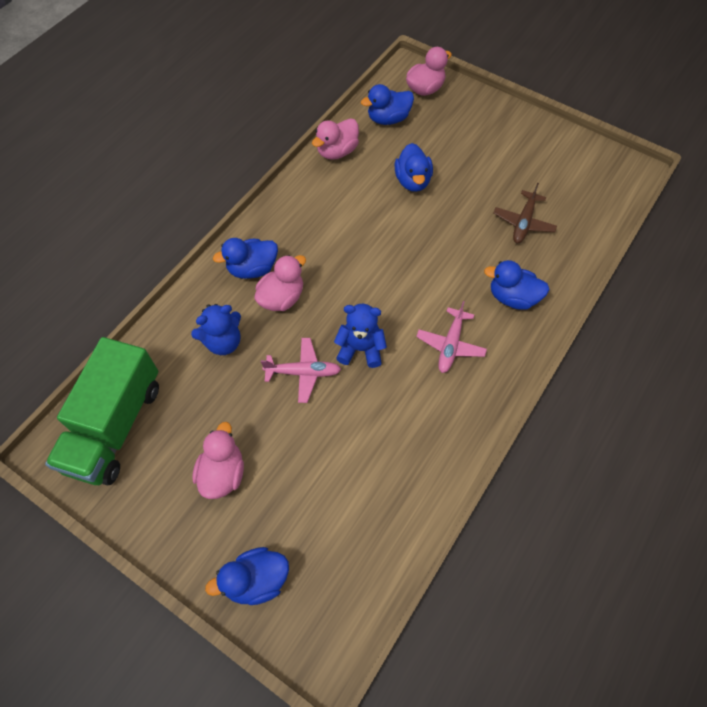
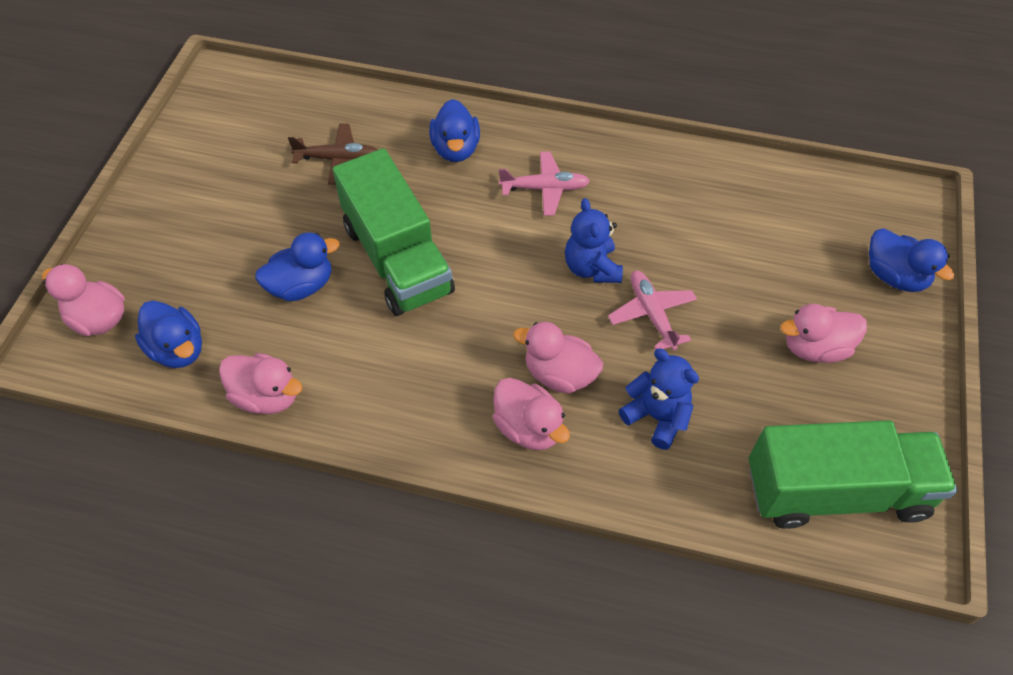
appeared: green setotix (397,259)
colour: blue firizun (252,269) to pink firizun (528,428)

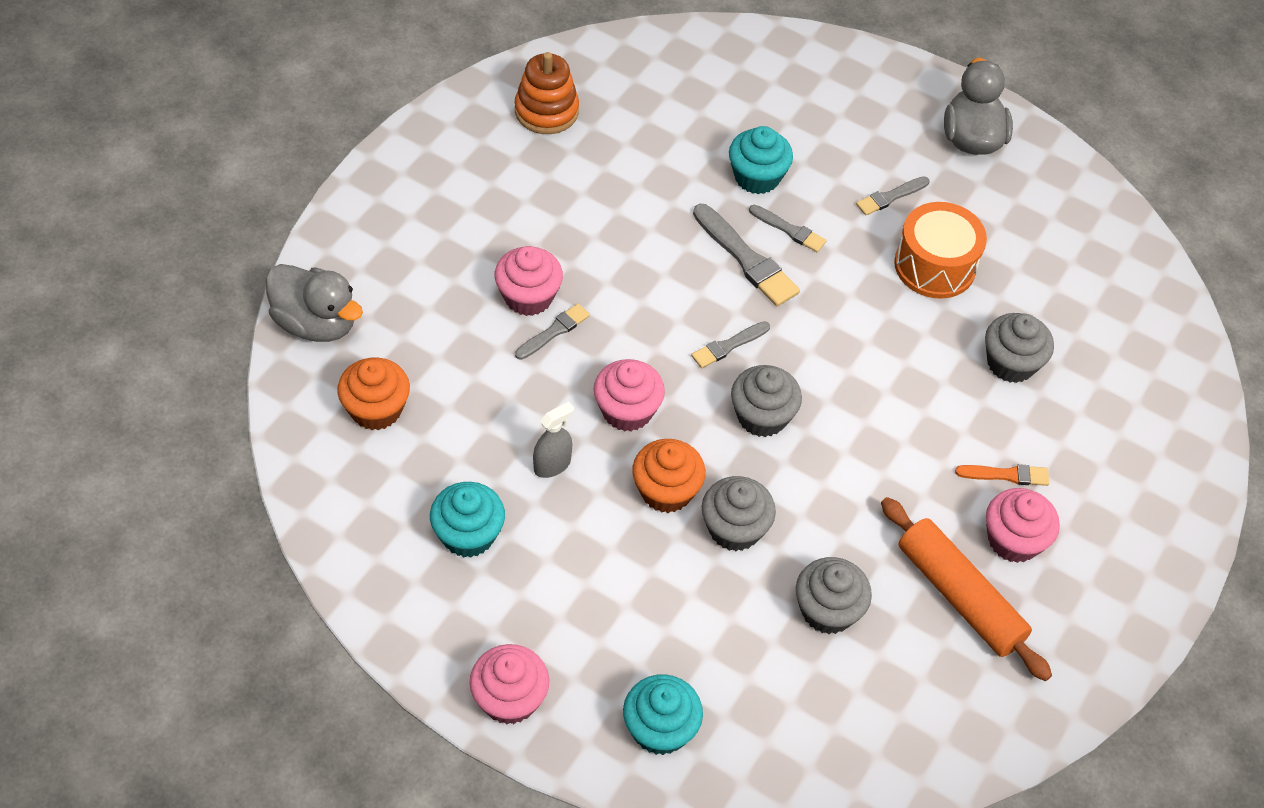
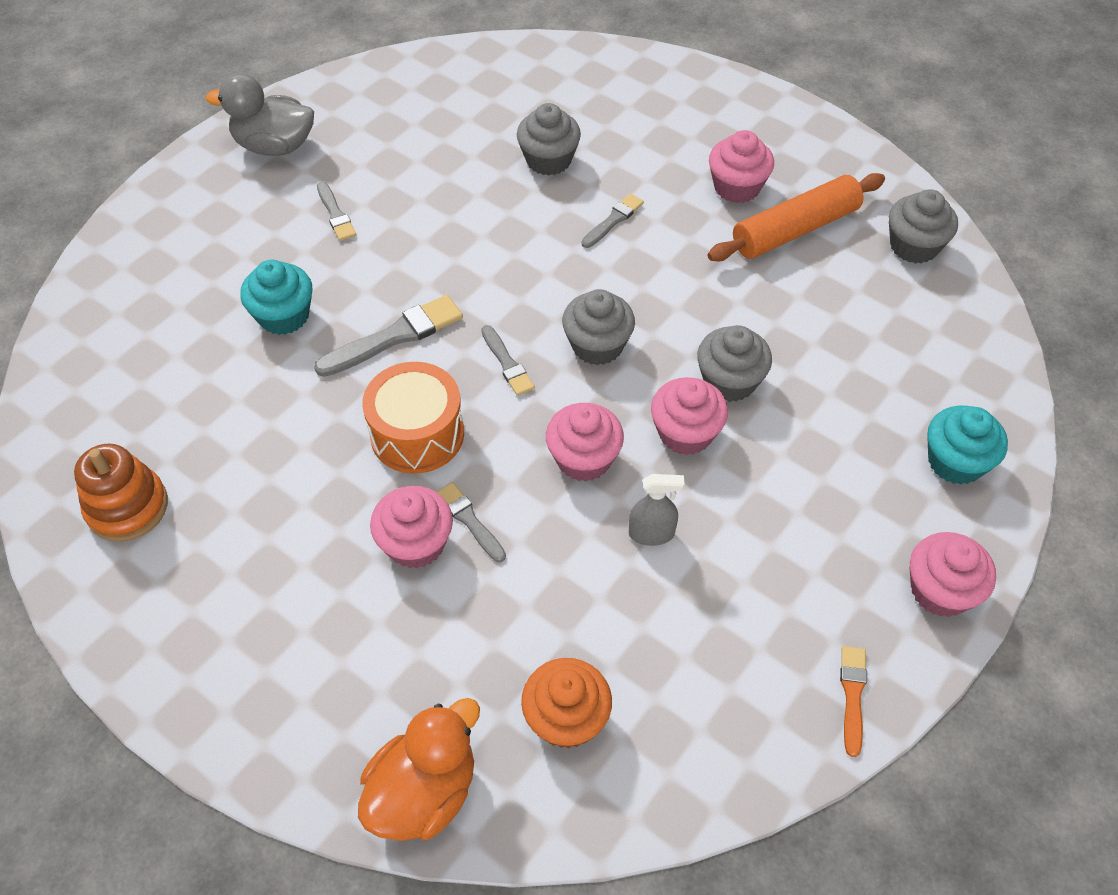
missing: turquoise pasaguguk (468,535)
relocated: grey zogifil (789,230) to (613,220); grey pasaguguk (827,610) to (914,246); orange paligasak (935,266) to (417,434); orange zogifil (1006,475) to (852,695)
colour: grey firizun (316,323) to orange firizun (424,792); orange pasaguguk (666,491) to pink pasaguguk (685,433)
spun: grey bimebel (552,465) = (651,533) 120 degrees clockwise

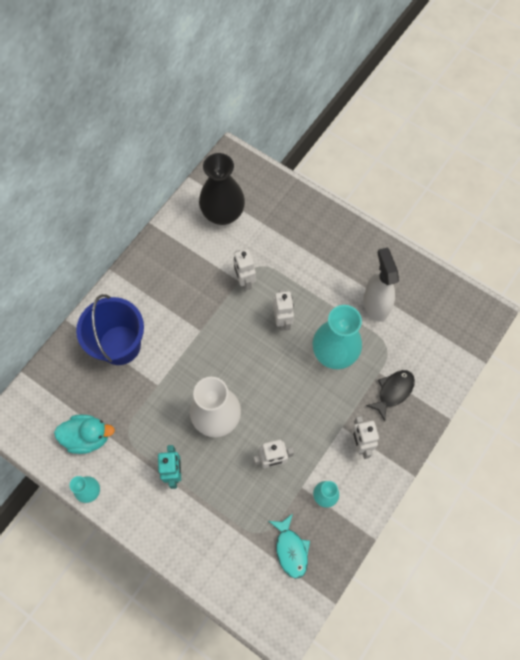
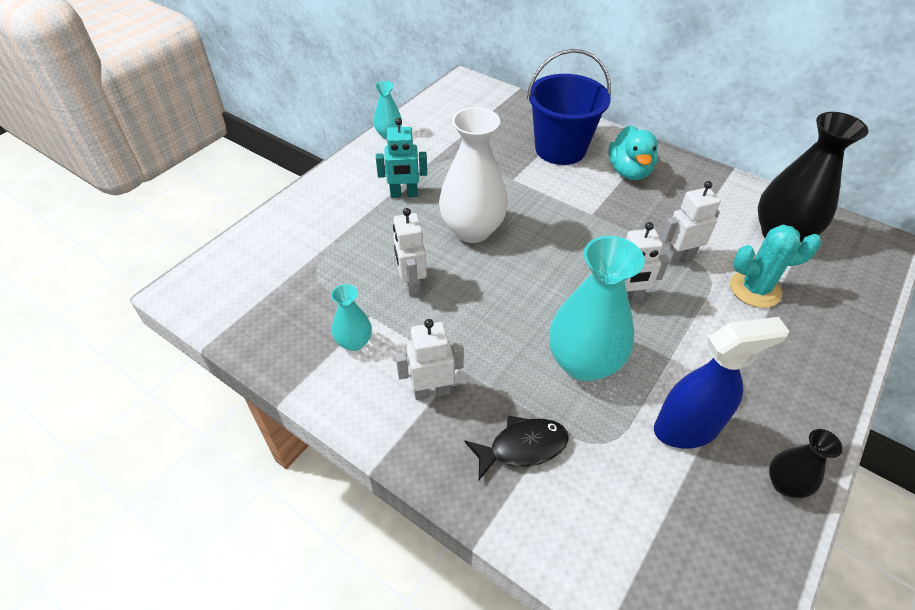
missing: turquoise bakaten (291,549)
appeared: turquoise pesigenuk (755,289); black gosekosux (785,484)
relocated: turquoise firizun (88,437) to (629,171)
colour: white bimebel (375,304) to blue bimebel (686,429)
spun: black bakaten (393,391) = (522,447) 60 degrees counterclockwise

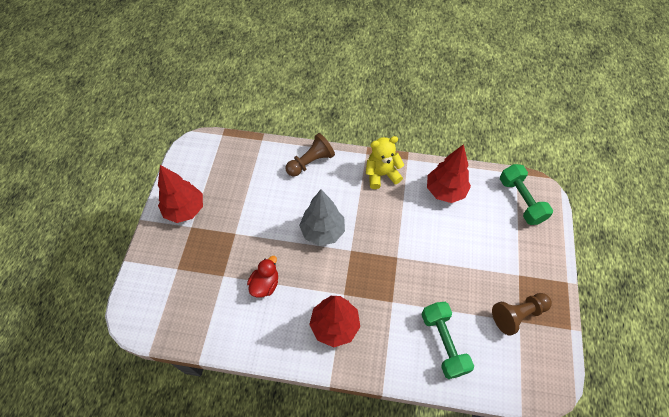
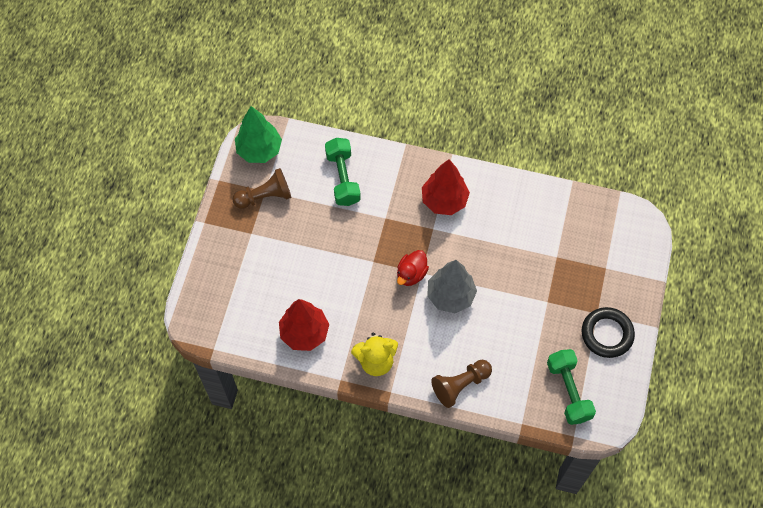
appeared: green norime (259,150)
relocated: red firizun (265,284) to (411,274); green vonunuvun (521,200) to (568,391)
exchanged: red norime (185,210) to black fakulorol (607,334)

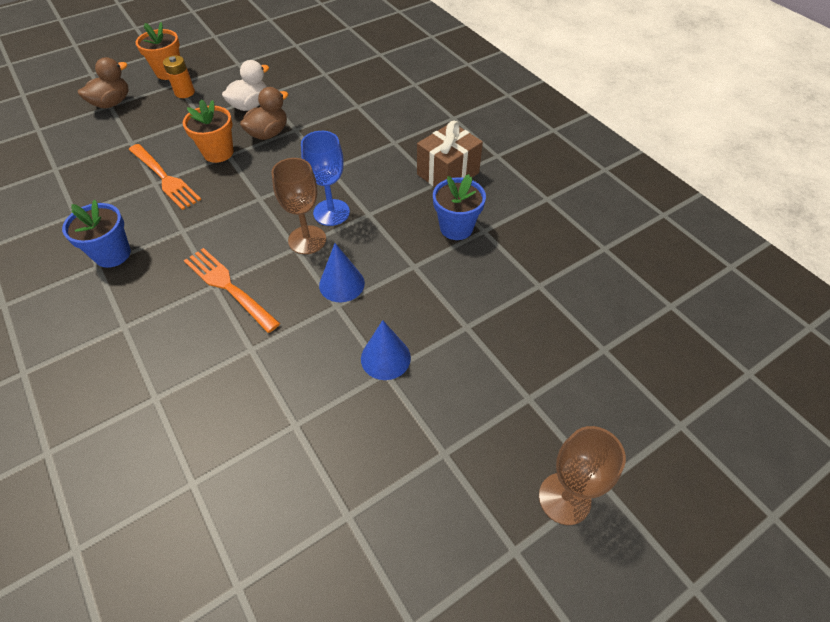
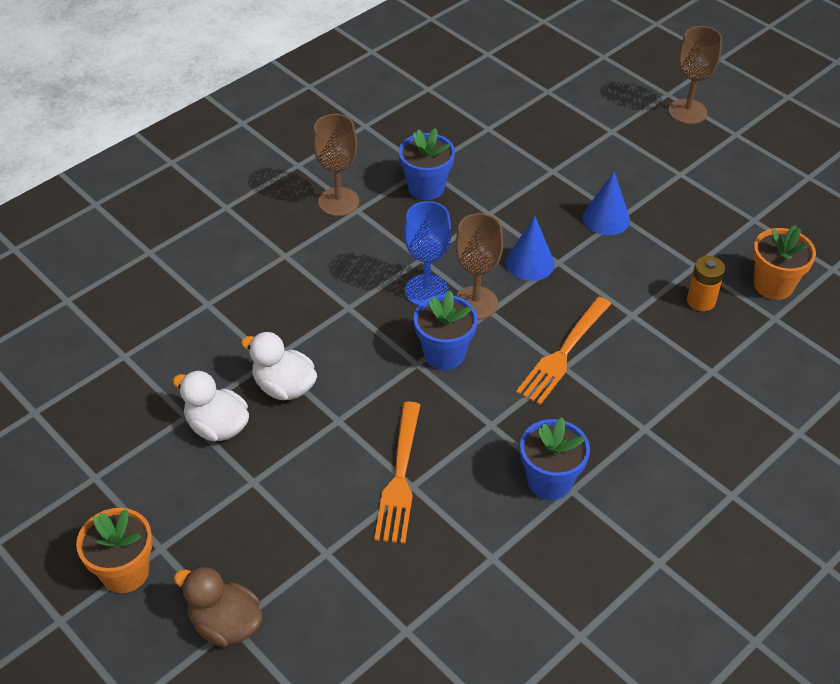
appeared: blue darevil (444,354)
relocated: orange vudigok (185,92) to (701,301); orange darevil (218,153) to (773,285)
exchanged: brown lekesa (448,173) to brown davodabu (338,202)
colour: brown firizun (268,133) to white firizun (284,387)
spun: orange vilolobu (165,178) = (400,477) 150 degrees clockwise

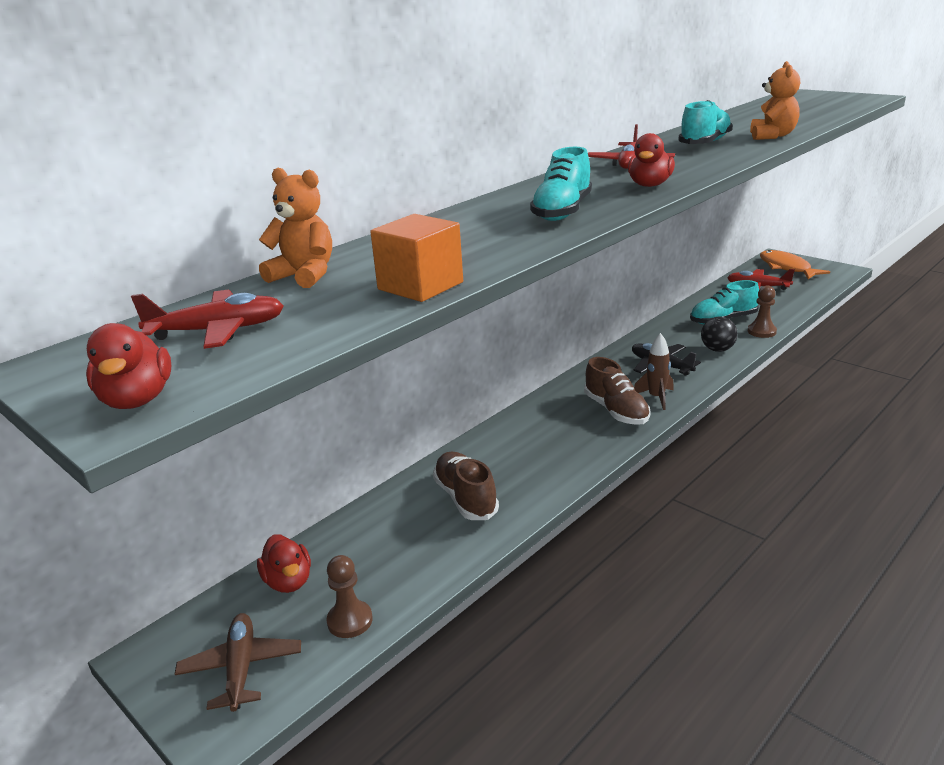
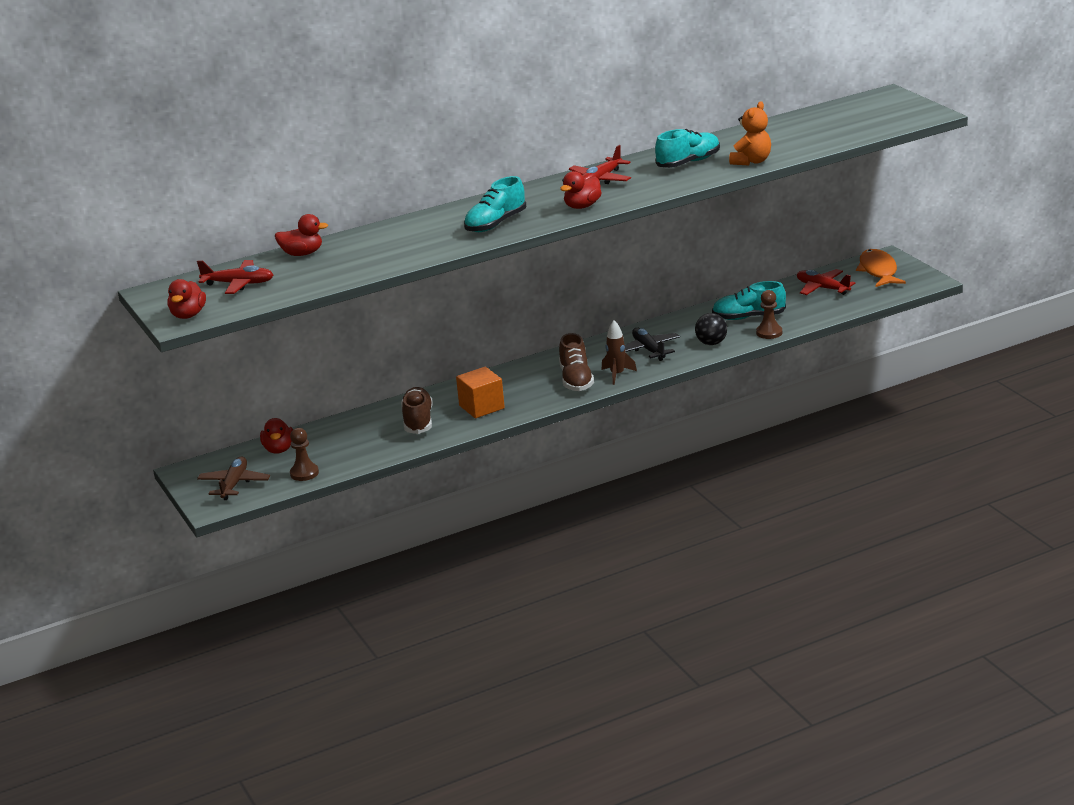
relocated: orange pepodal (420,286) to (481,407)
exchanged: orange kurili (304,275) to red firizun (302,254)

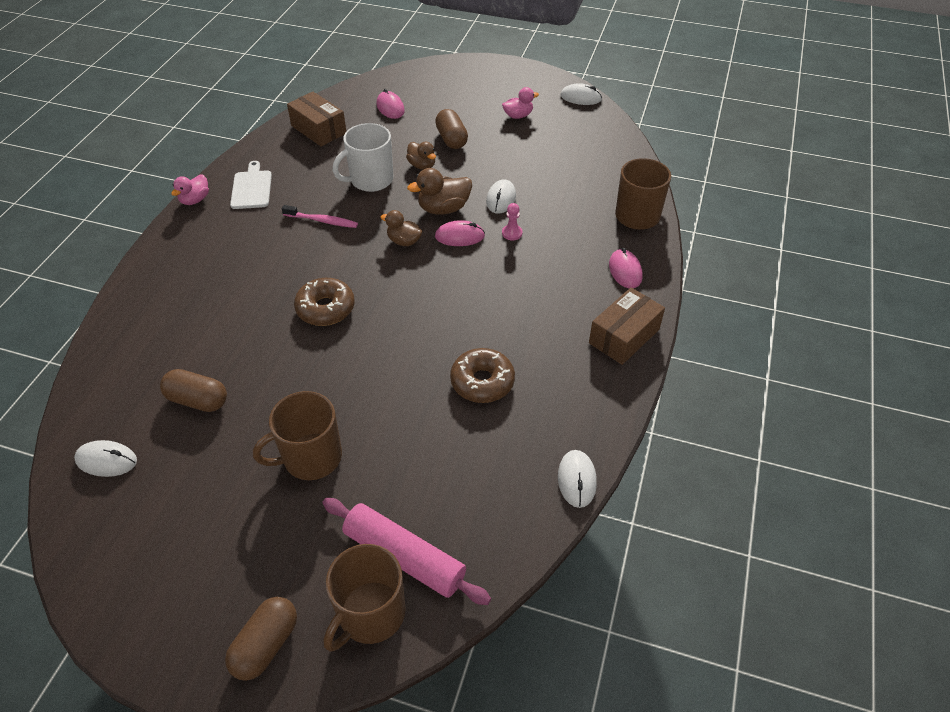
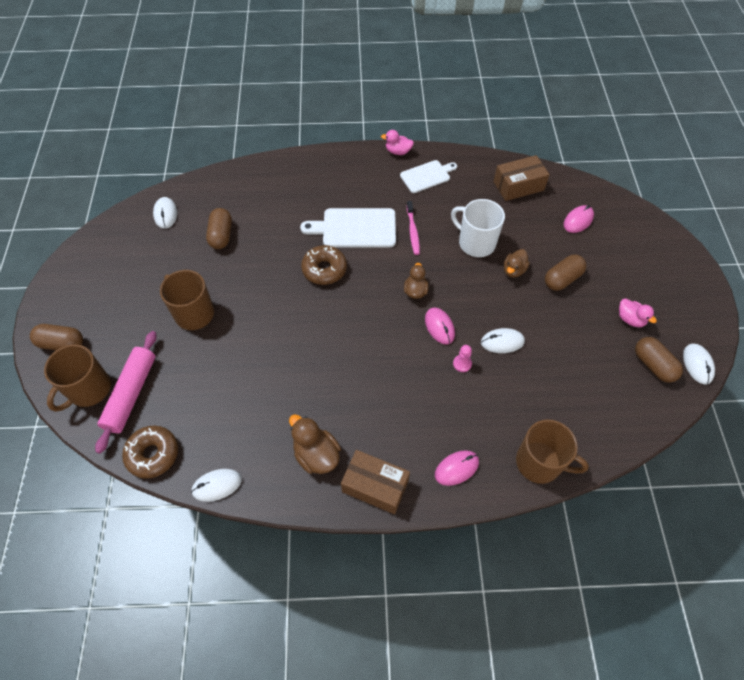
appeared: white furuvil (355,228); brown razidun (653,365)
relocated: brown firizun (443,209) to (316,455); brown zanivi (482,382) to (153,454)
spun: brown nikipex (319,129) = (518,186) 45 degrees clockwise; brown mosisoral (370,614) = (88,389) 75 degrees counterclockwise

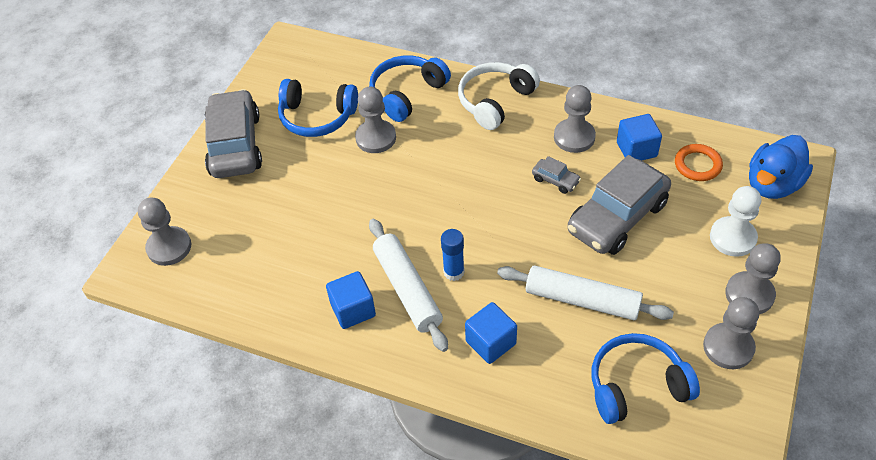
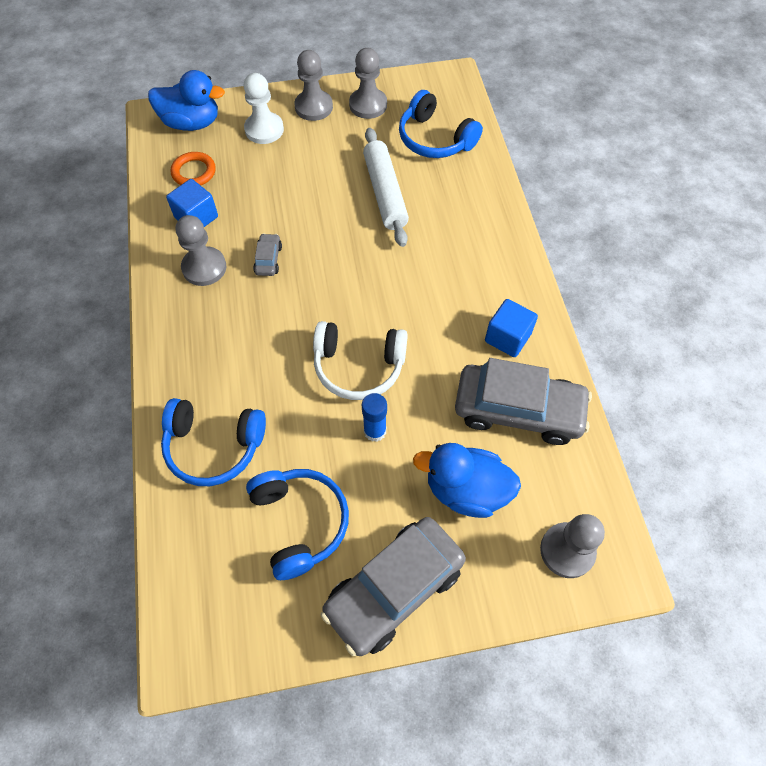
missing: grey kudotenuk (376,138); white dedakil (407,289); blue pepodal (490,342)
appeared: blue firizun (466,490)
relocated: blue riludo (454,272) to (375,431); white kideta (495,101) to (359,366); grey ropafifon (617,217) to (518,410)

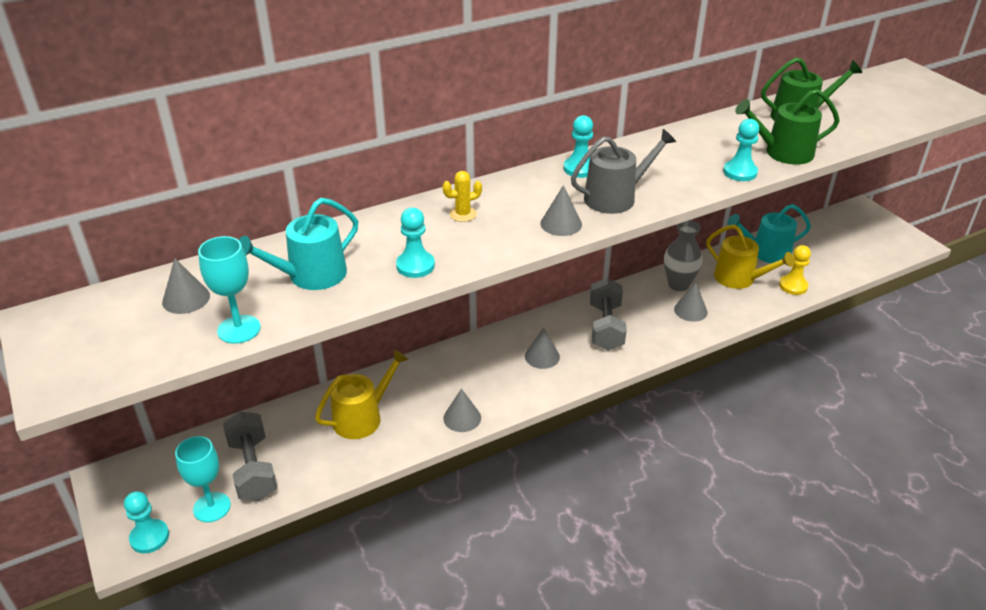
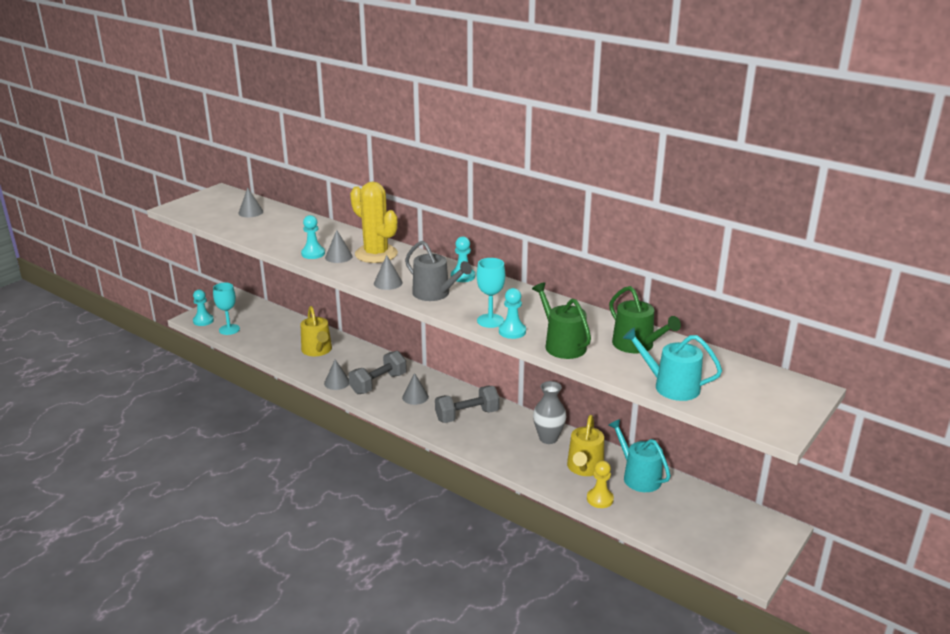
relocated: turquoise davodabu (239,329) to (490,321); grey vonunuvun (253,469) to (378,383); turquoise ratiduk (311,276) to (671,386); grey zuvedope (690,310) to (338,257)
spun: yellow ratiduk (362,417) = (317,350) 45 degrees clockwise
size: yellow pesigenuk (463,214) = (376,254) x2.35

